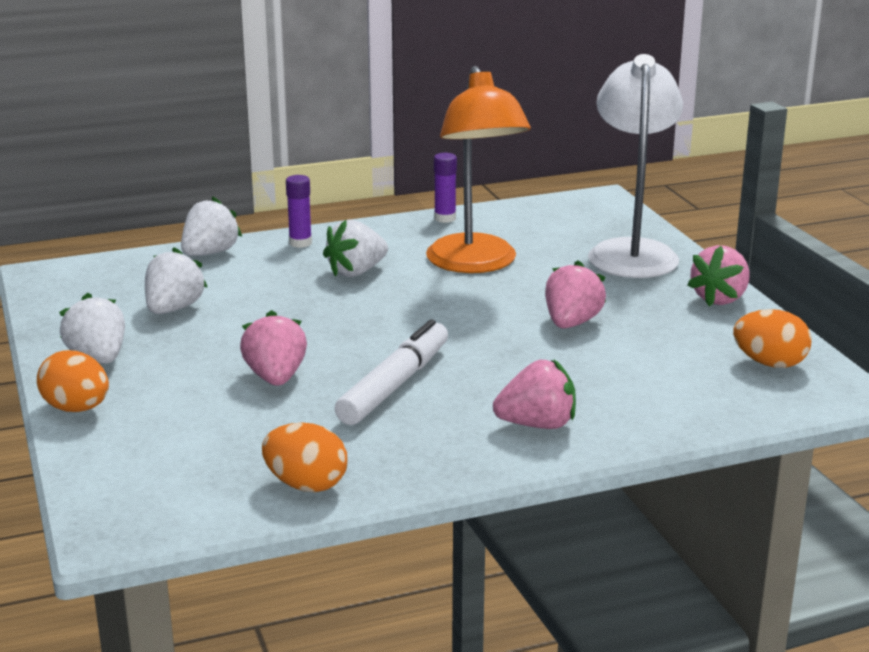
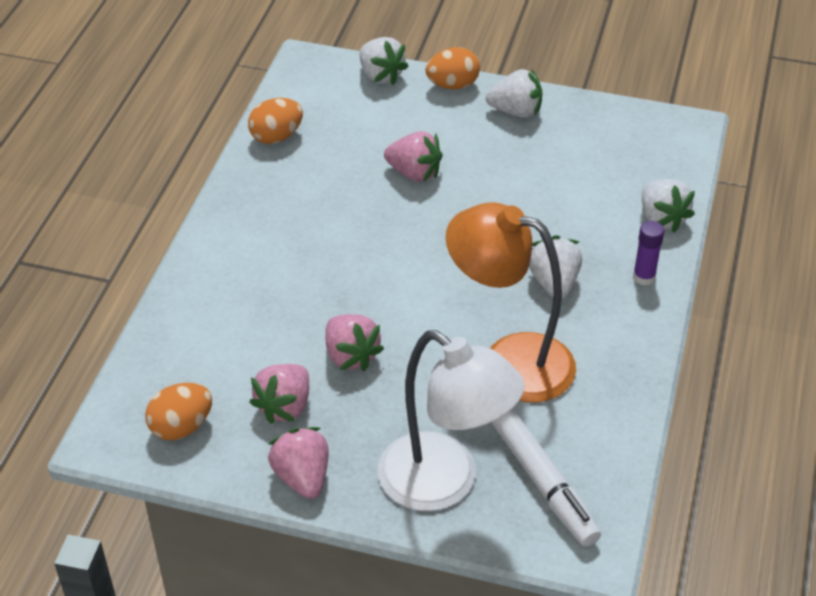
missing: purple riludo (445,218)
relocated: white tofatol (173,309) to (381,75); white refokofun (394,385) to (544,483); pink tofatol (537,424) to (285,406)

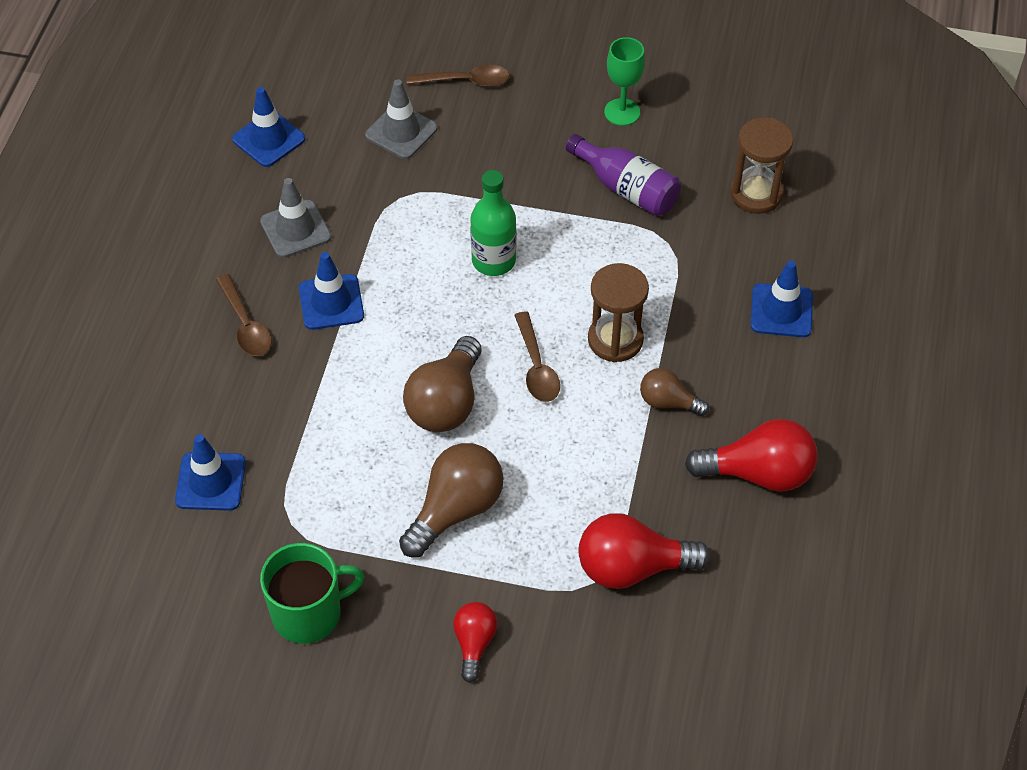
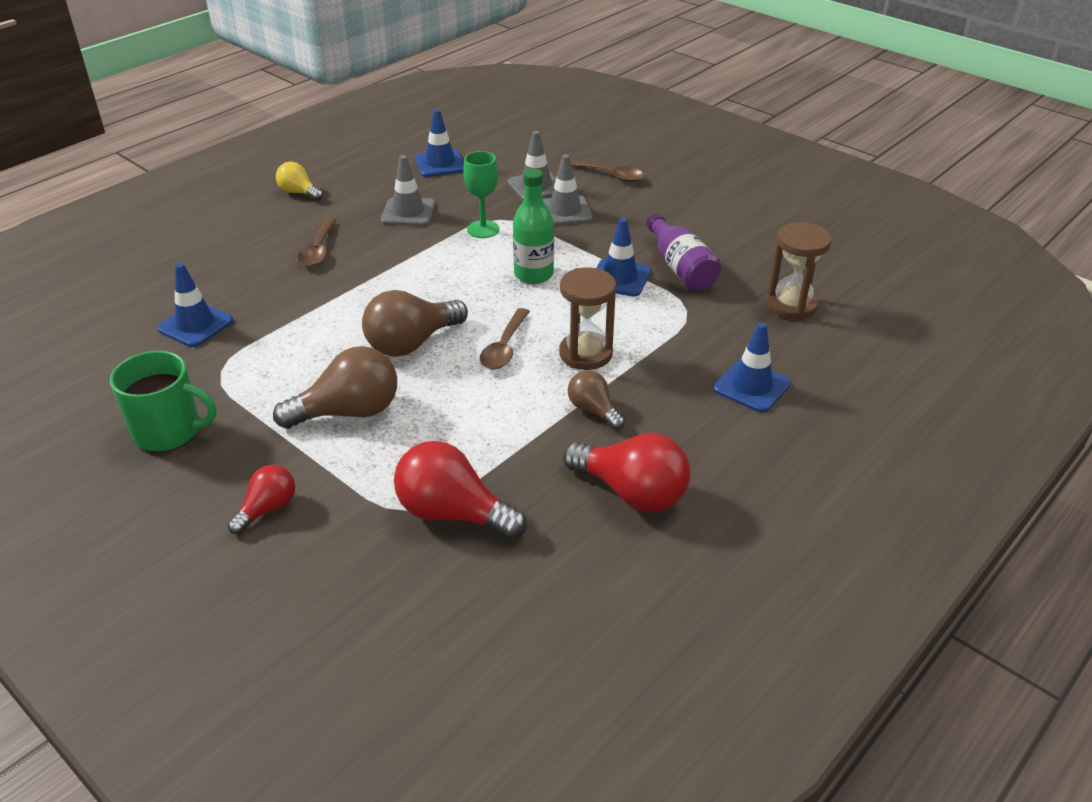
appeared: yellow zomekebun (299,193); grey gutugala (565,211)
relocated: blue gutugala (331,302) to (619,278); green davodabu (622,112) to (483,229)

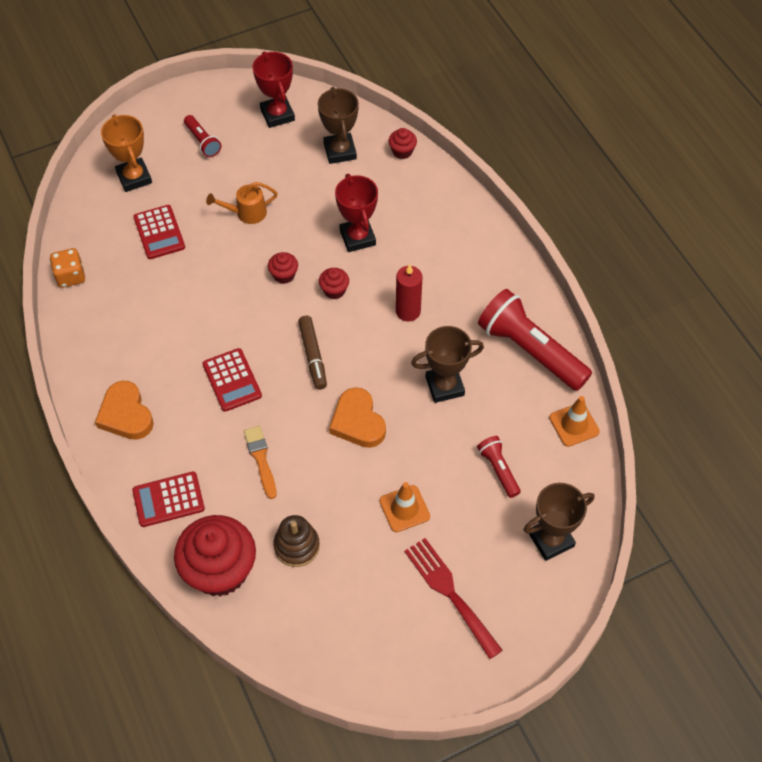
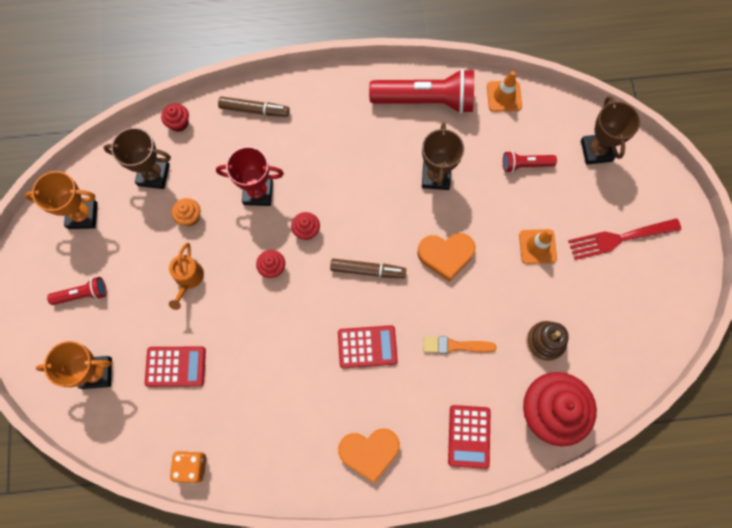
missing: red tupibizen (408,311)
appeared: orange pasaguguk (190,217); brown refokofun (254,110)
colour: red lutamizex (277,115) to orange lutamizex (82,215)
spun: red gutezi (530,350) = (425,100) 150 degrees counterclockwise

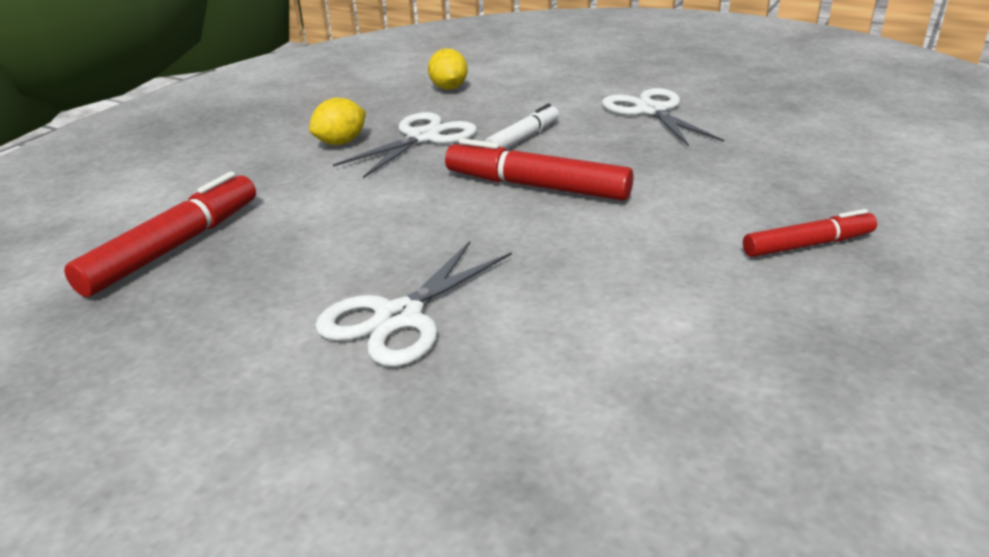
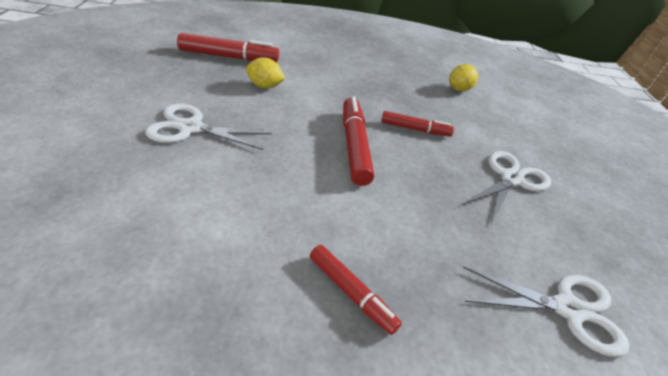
relocated: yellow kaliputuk (341,143) to (265,86); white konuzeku (423,138) to (567,309)
colour: white refokofun (523,138) to red refokofun (415,129)

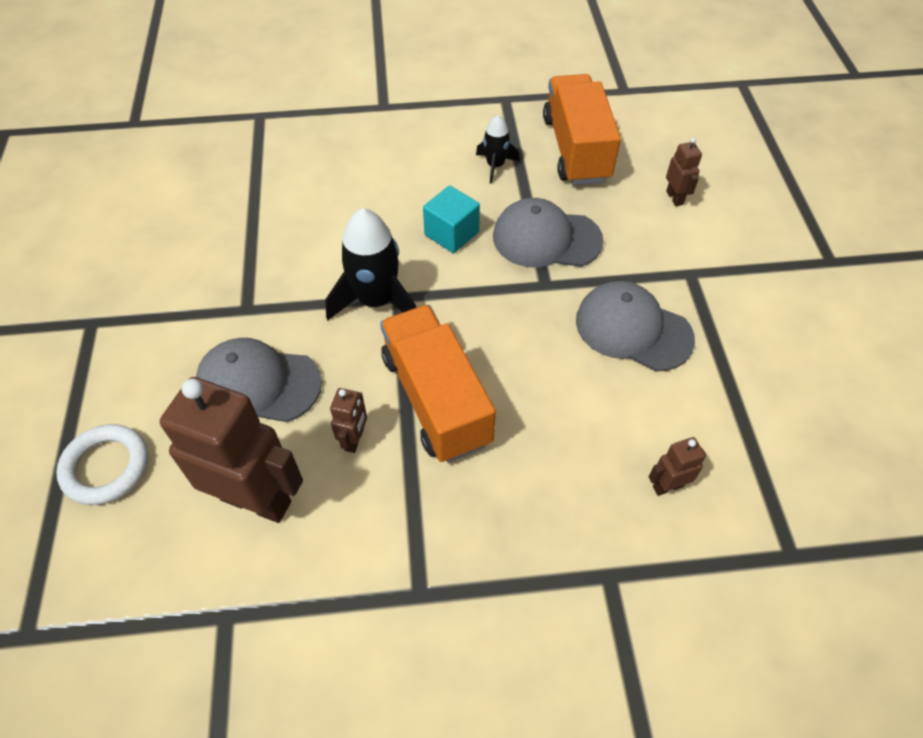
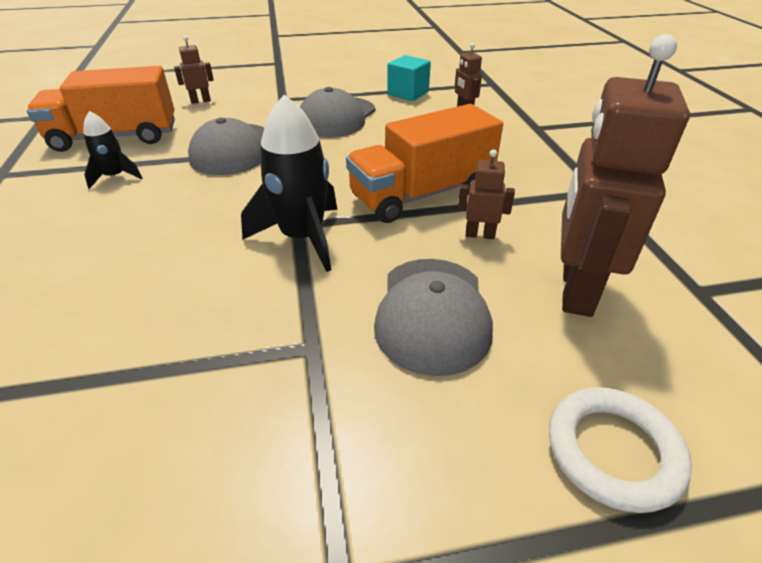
relocated: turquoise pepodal (451,233) to (408,93)

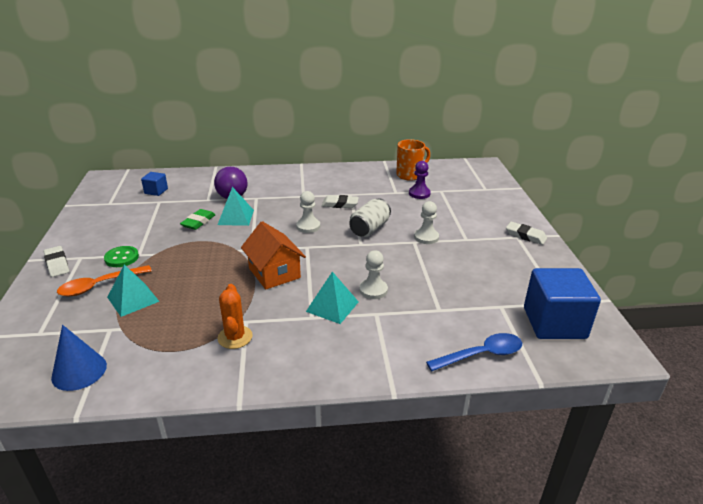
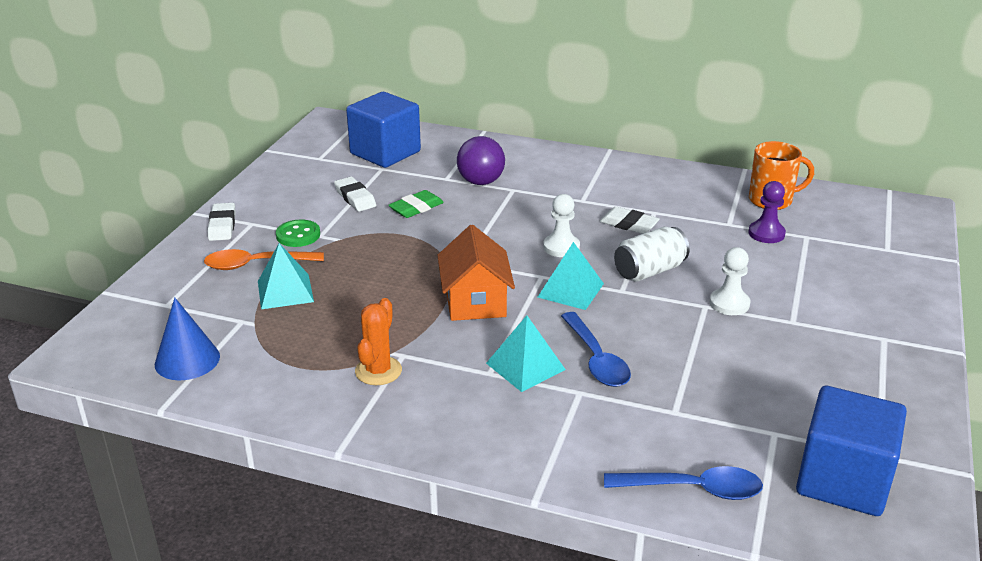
relocated: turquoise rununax (236,217) to (571,290); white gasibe (525,236) to (355,198)
exchanged: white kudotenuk (373,290) to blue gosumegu (596,359)
size: blue pepodal (156,191) = (385,153) x2.10

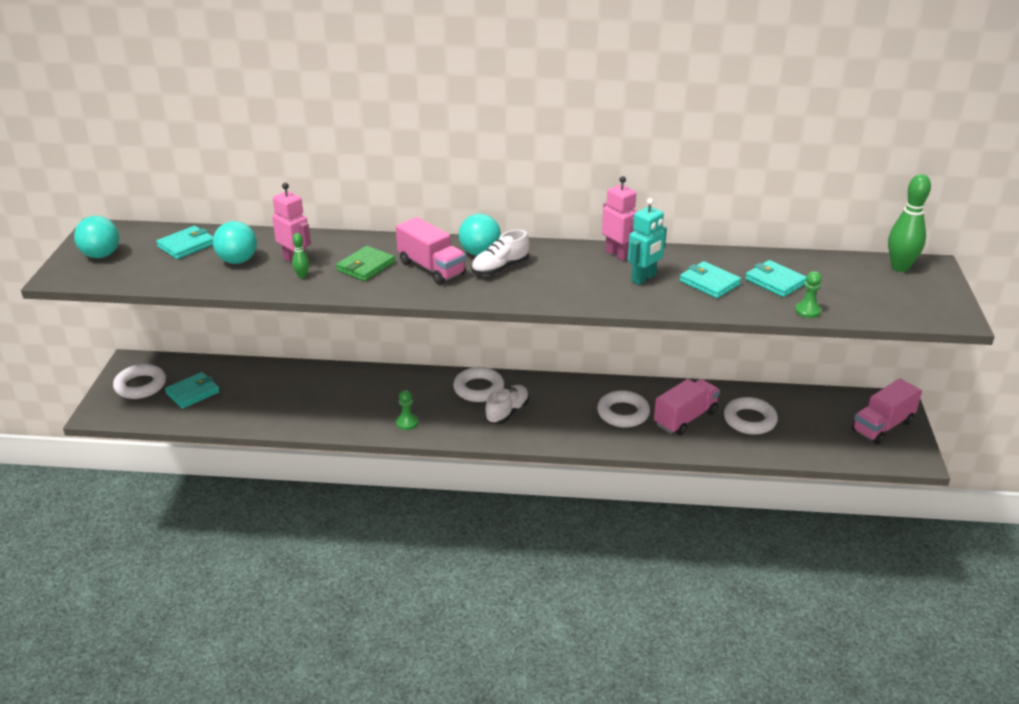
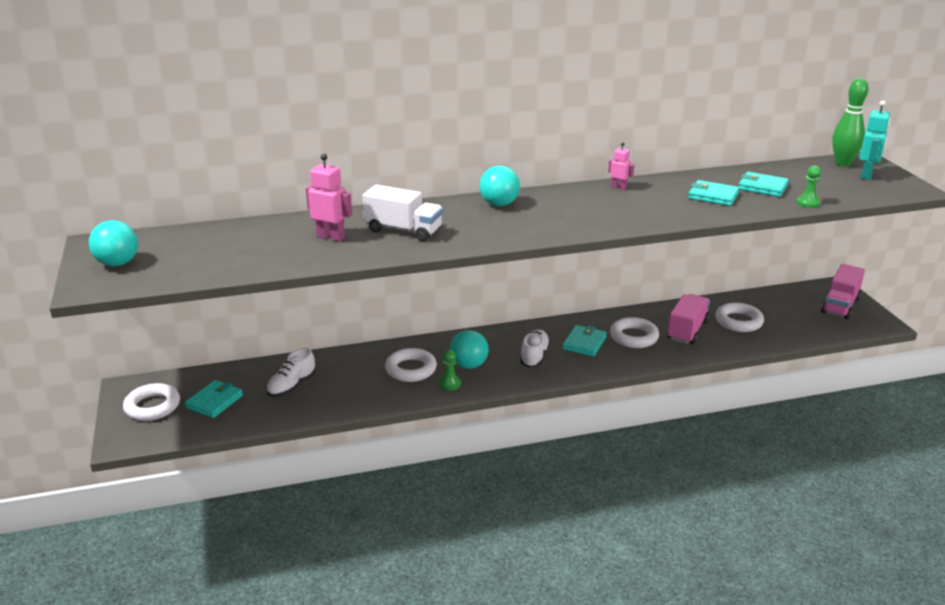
missing: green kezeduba (302,276); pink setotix (431,268)
relocated: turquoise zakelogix (186,245) to (584,343); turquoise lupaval (238,261) to (469,365); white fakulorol (478,389) to (411,369); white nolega (500,268) to (292,386); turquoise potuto (644,278) to (866,175)
exchanged: green zakelogix (365,266) to white setotix (403,230)
size: pink potuto (618,254) = (619,187) x0.60

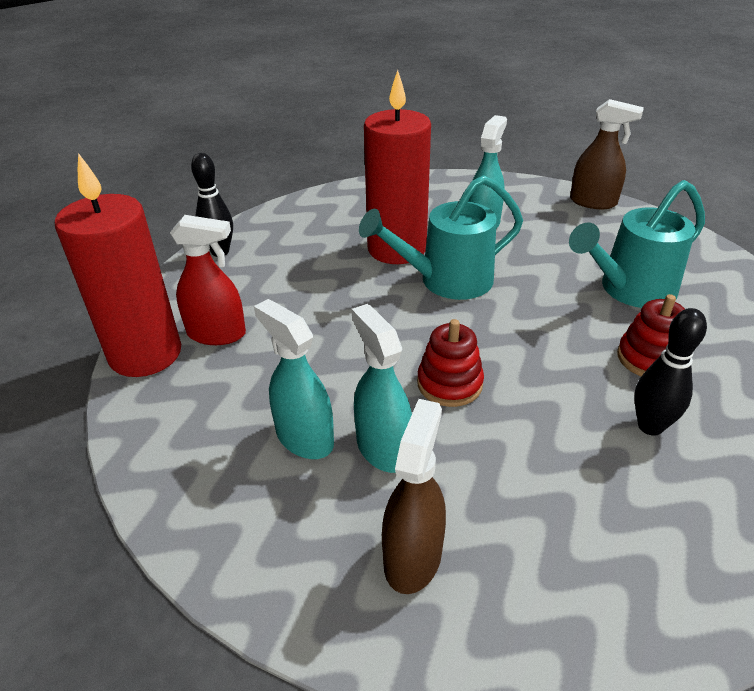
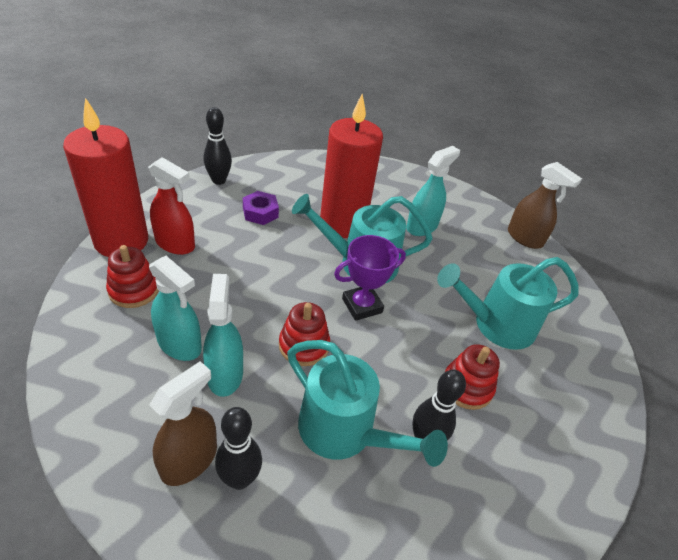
appeared: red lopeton (134,290); black kezeduba (240,479); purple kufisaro (260,212); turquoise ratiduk (345,432); purple lutamizex (362,305)
spun: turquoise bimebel (304,438) = (179,344) 150 degrees clockwise

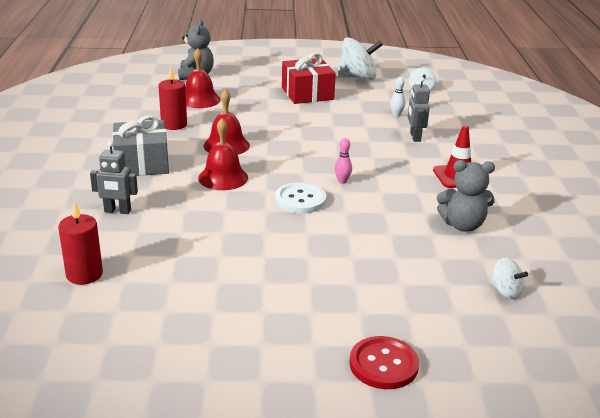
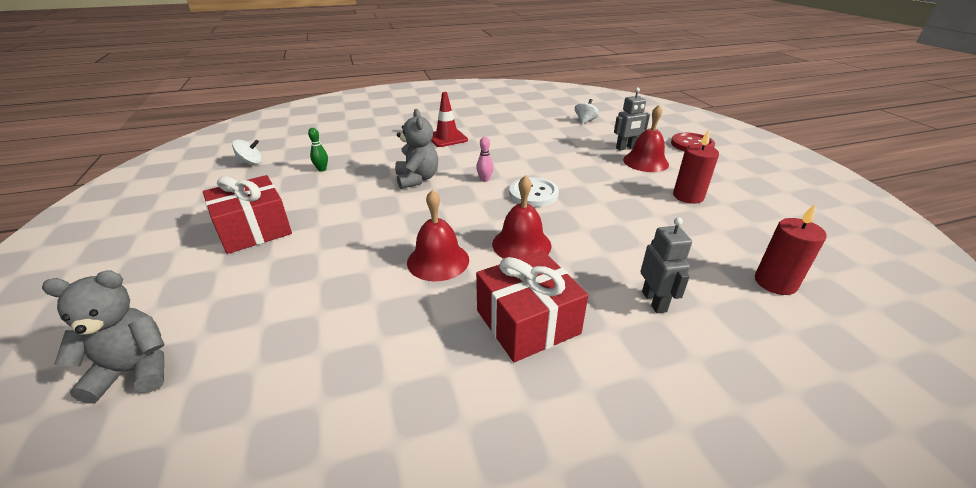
missing: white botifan (358,77)
relocated: red tupibizen (174,125) to (688,196); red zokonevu (199,99) to (645,162); grey potuto (415,137) to (626,148); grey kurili (463,225) to (417,179)
colour: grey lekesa (142,163) to red lekesa (527,322); white kezeduba (396,115) to green kezeduba (322,169)

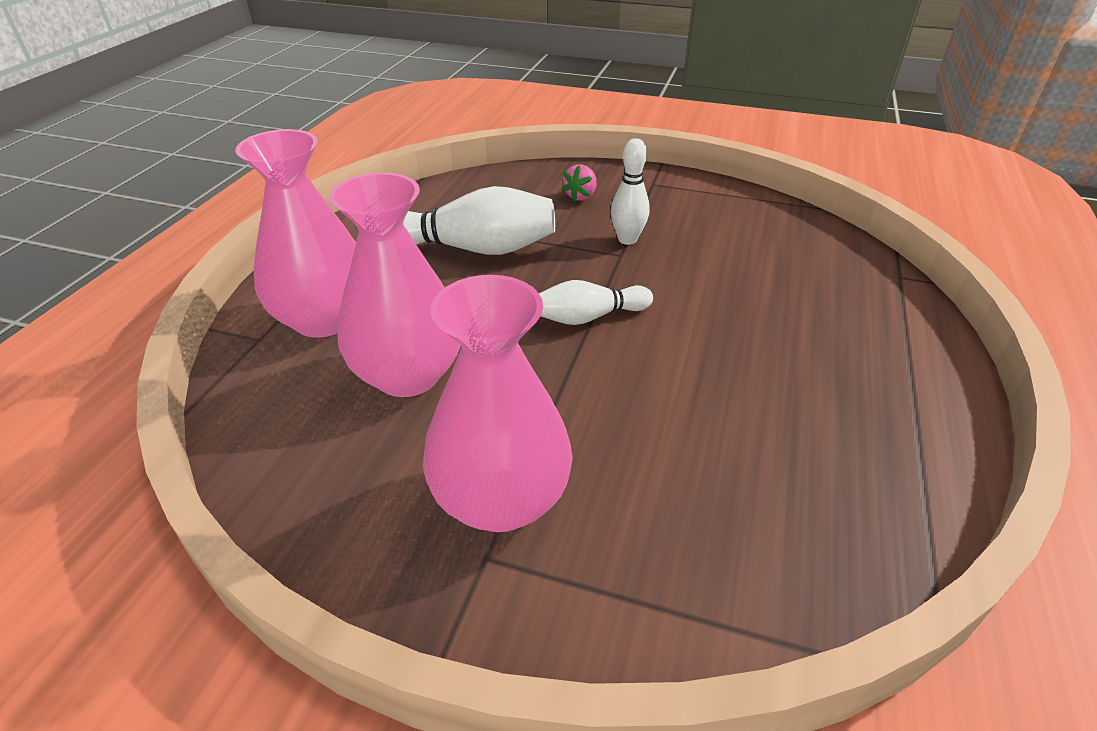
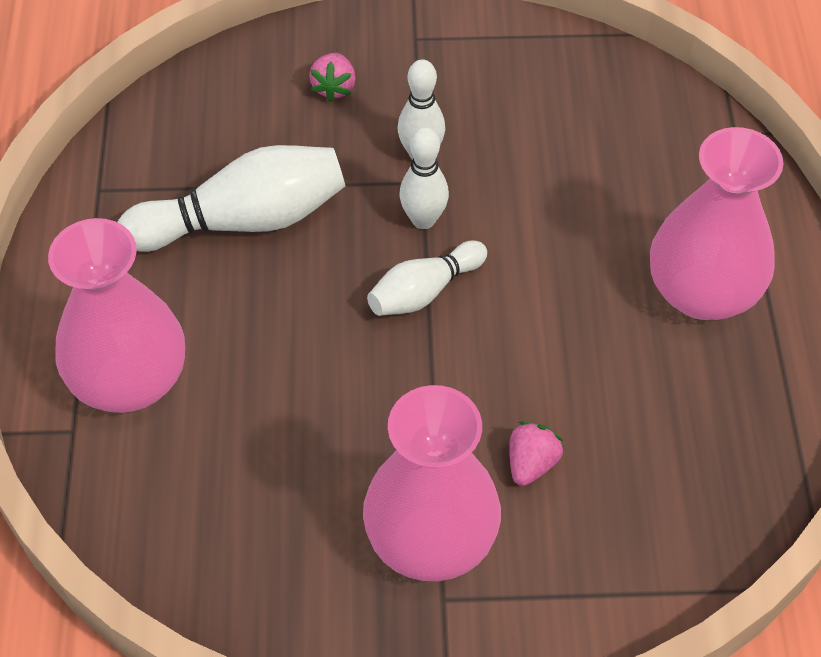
appeared: white kezeduba (423,220); pink tofatol (531,464)
relocated: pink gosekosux (408,375) to (702,292)

